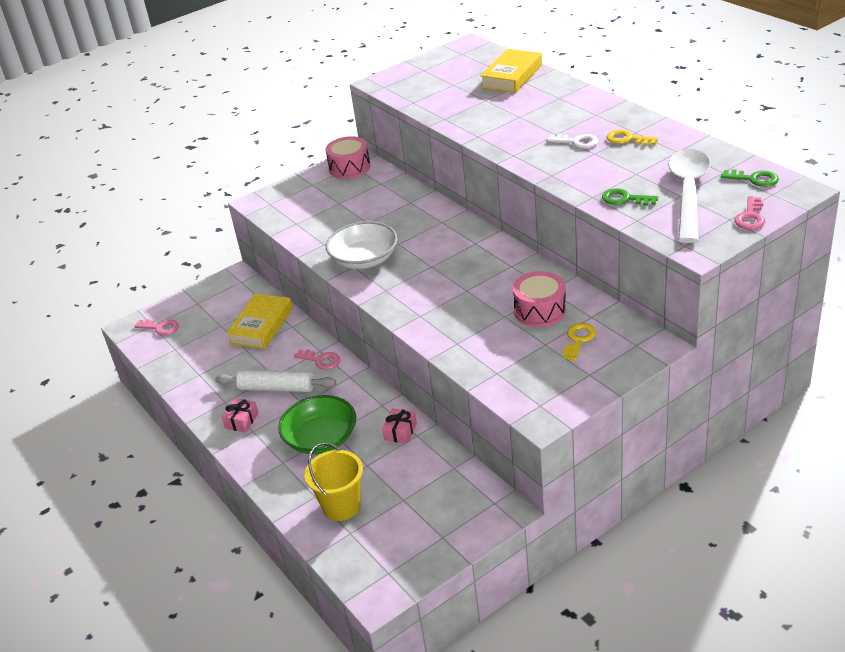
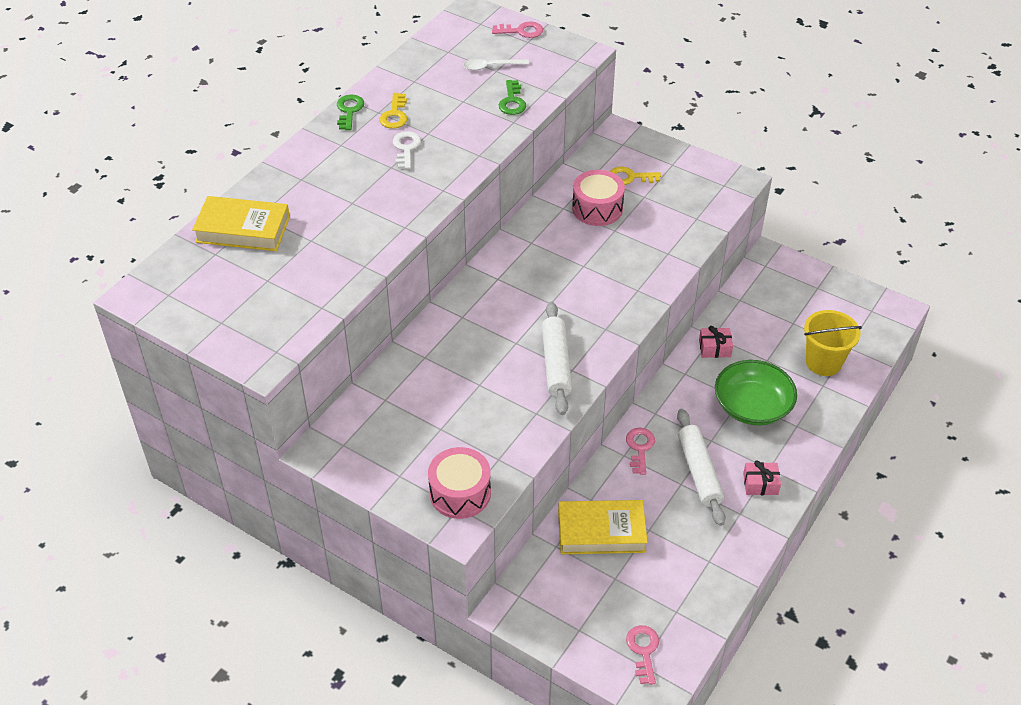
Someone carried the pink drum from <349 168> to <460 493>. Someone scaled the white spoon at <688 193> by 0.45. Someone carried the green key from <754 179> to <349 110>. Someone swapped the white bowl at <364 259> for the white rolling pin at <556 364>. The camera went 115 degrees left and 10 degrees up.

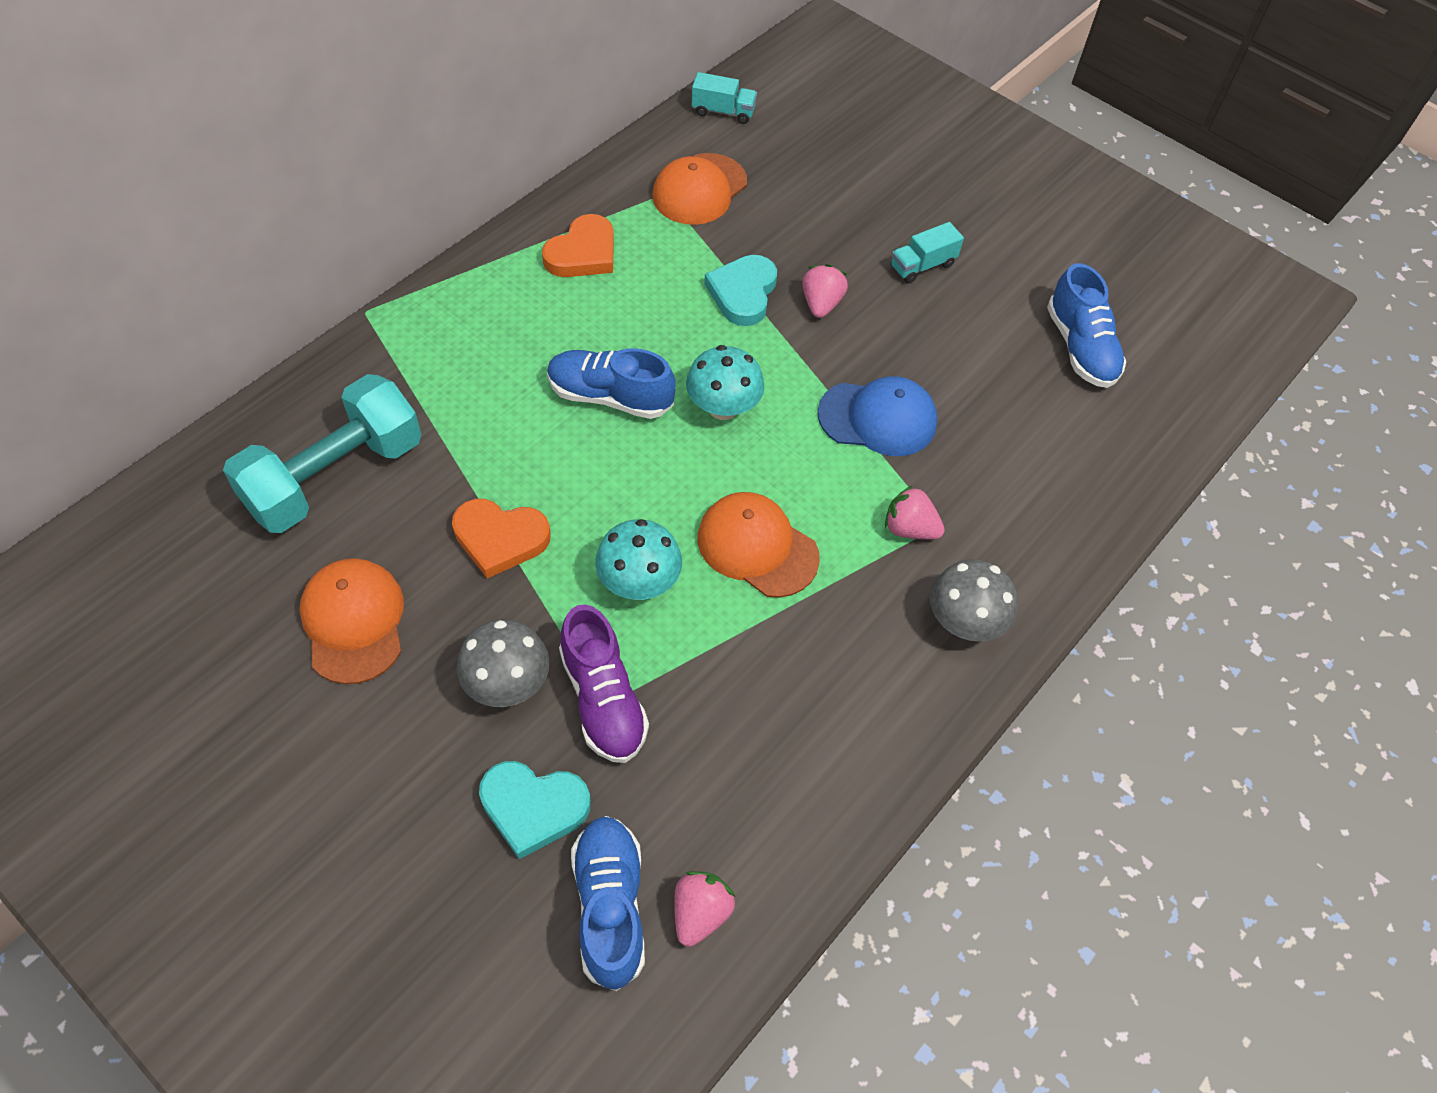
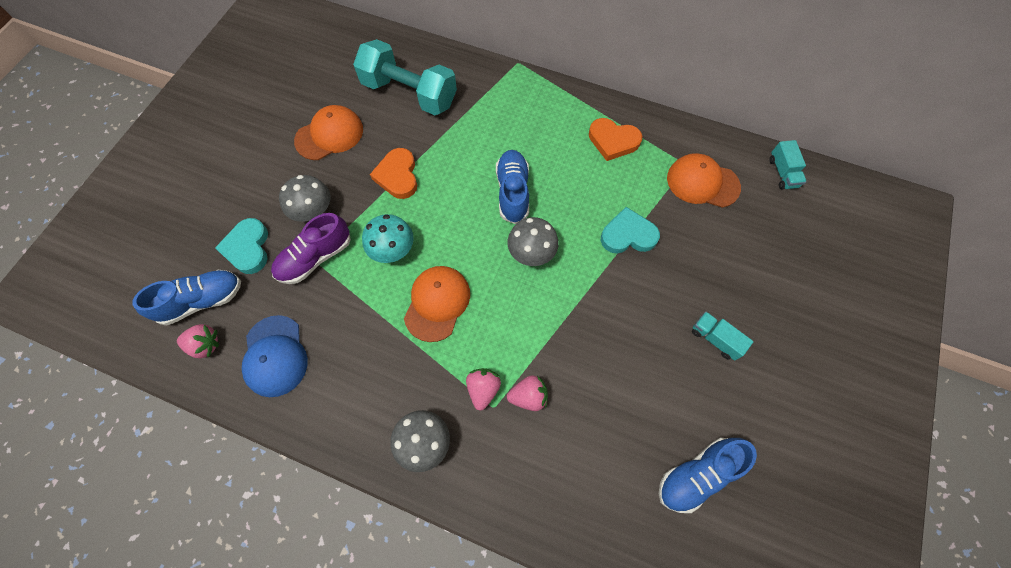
Someone carried the pink strawberry from <821 304> to <528 396>. Someone repainted the turquoise mushroom at <723 407>, which became the grey mushroom at <531 253>. Someone carried the blue cap from <877 418> to <275 356>. The camera went 75 degrees right and 10 degrees up.

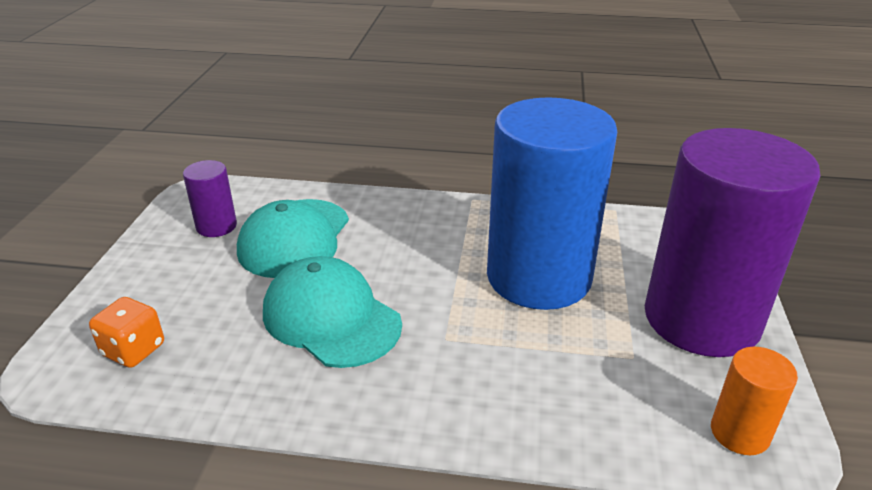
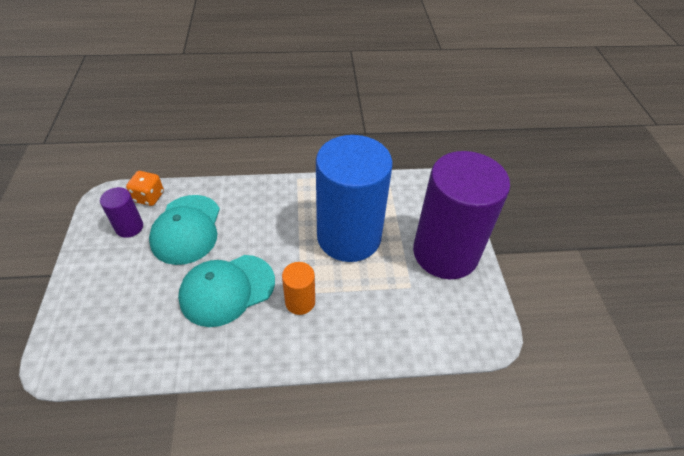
Someone rotated the turquoise cap at <331 318> by 60 degrees counterclockwise. Someone carried the orange dice from <134 350> to <149 197>. Someone carried the orange cylinder from <739 433> to <300 302>. The camera went 15 degrees left and 15 degrees up.

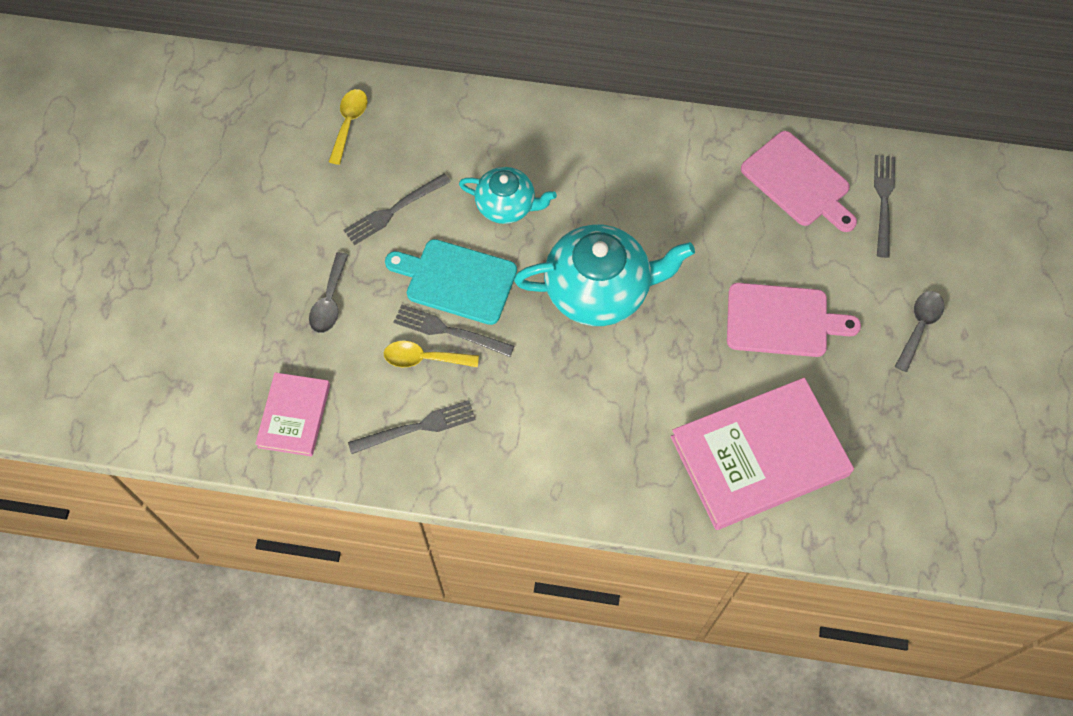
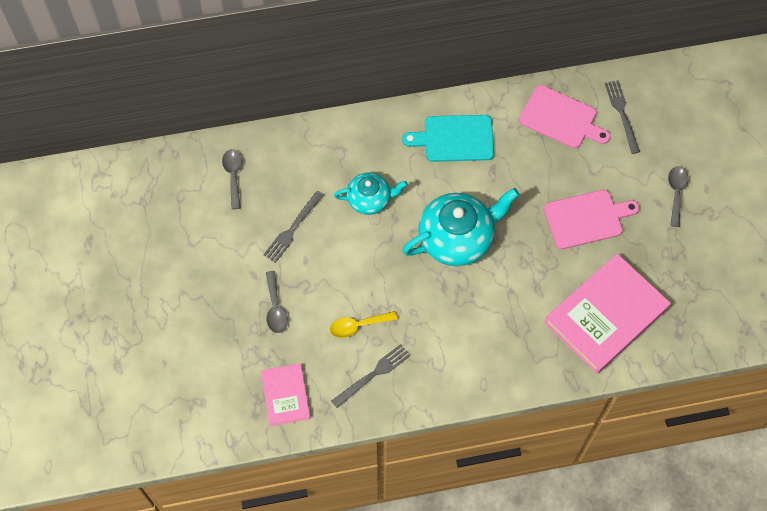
Someone repainted the yellow spoon at <349 123>, which became the grey spoon at <233 176>. Someone carried the turquoise cutting board from <456 280> to <454 138>. Someone took away the grey fork at <449 331>. The camera went 20 degrees left and 0 degrees up.

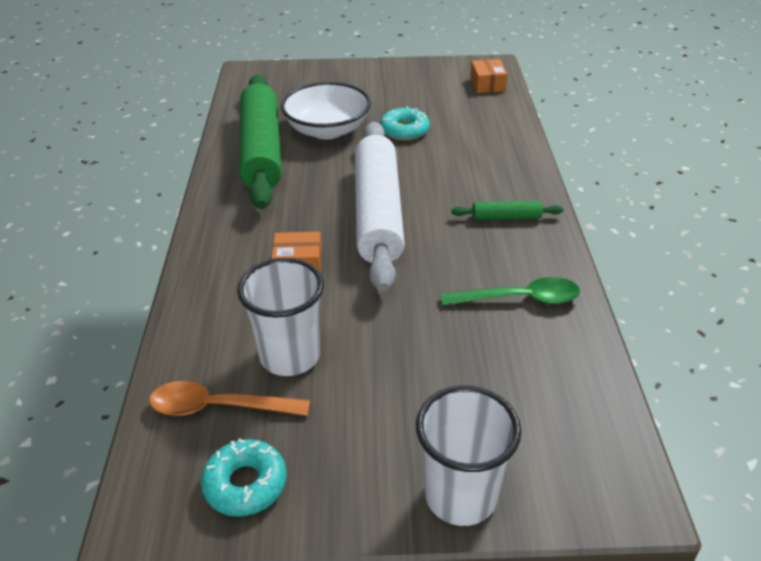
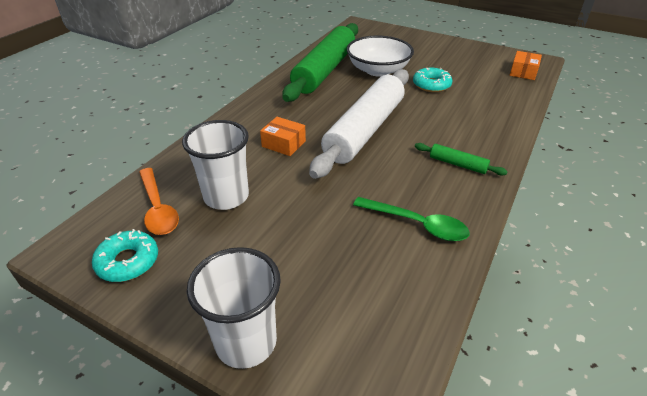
Someone rotated the orange spoon at <218 407> by 150 degrees counterclockwise. The camera went 30 degrees right and 0 degrees up.

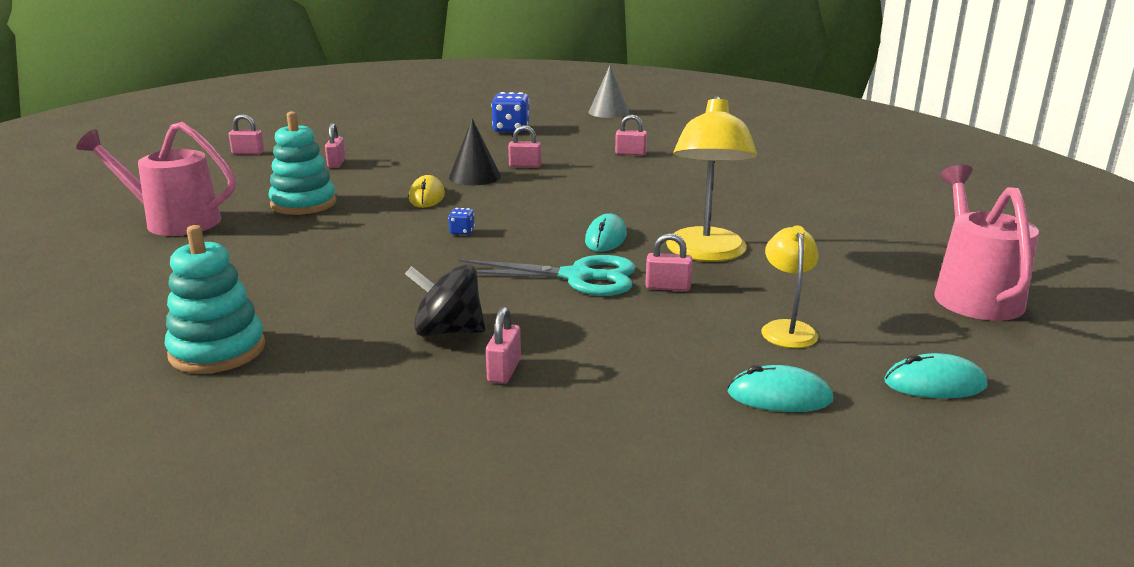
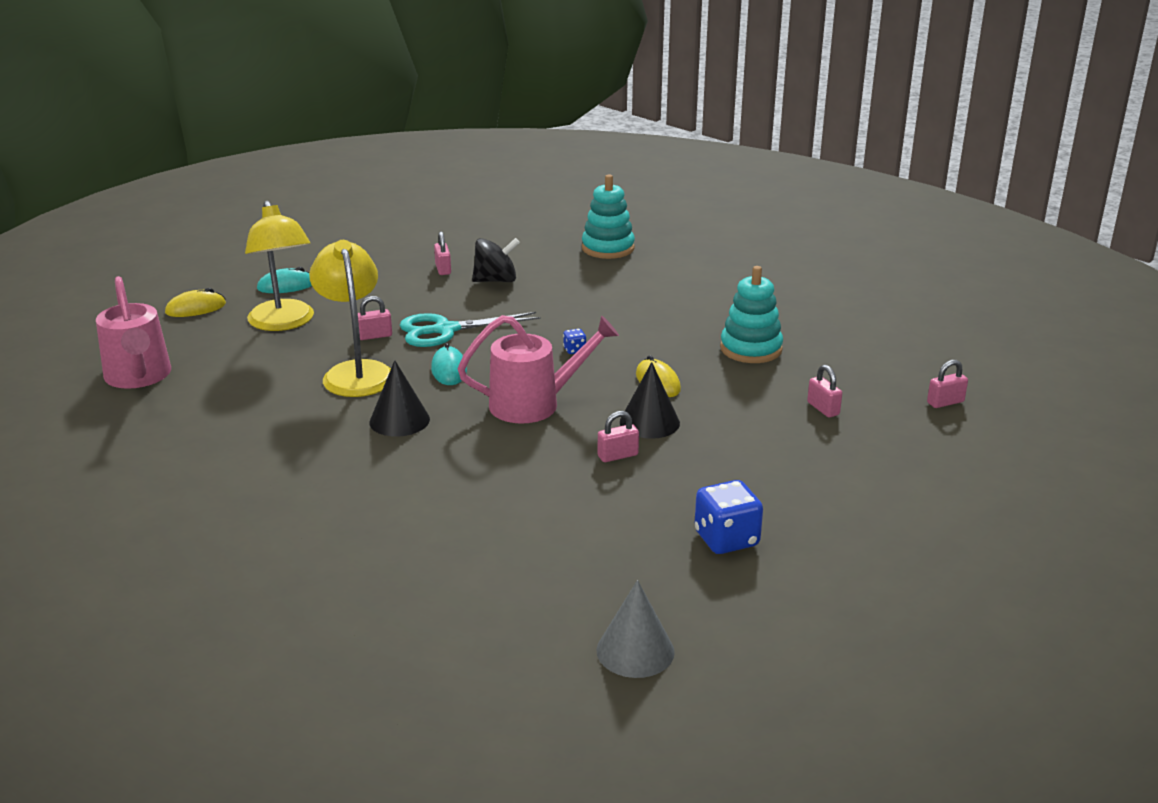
Someone took away the pink padlock at <630 153>. Someone carried the pink watering can from <173 221> to <534 404>. Someone scaled the yellow lamp at <787 329> by 1.77. Someone repainted the turquoise mouse at <934 384>, which became the yellow mouse at <196 308>. Someone put down the black cone at <399 420>. The camera went 155 degrees right and 5 degrees up.

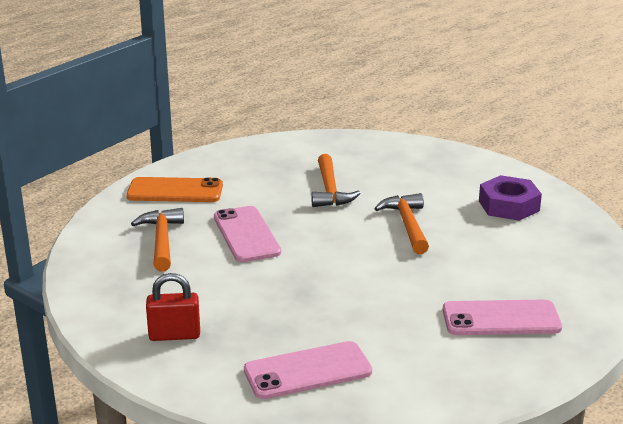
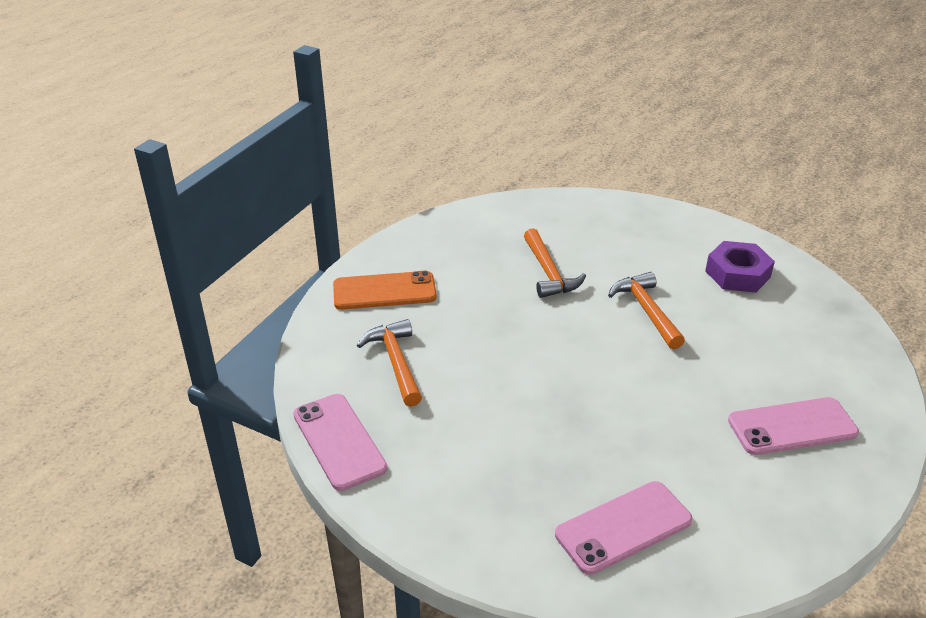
Someone carried the pink phone from <246 235> to <339 441>. Someone took away the red padlock at <174 335>. The camera went 10 degrees left and 10 degrees up.

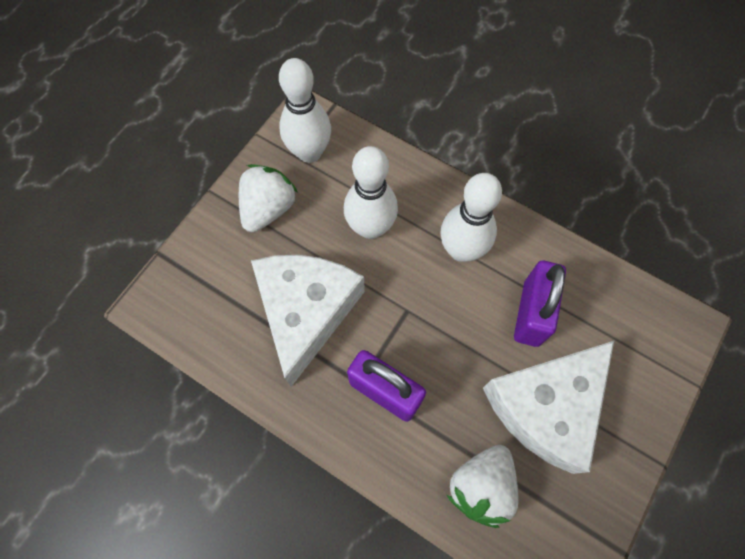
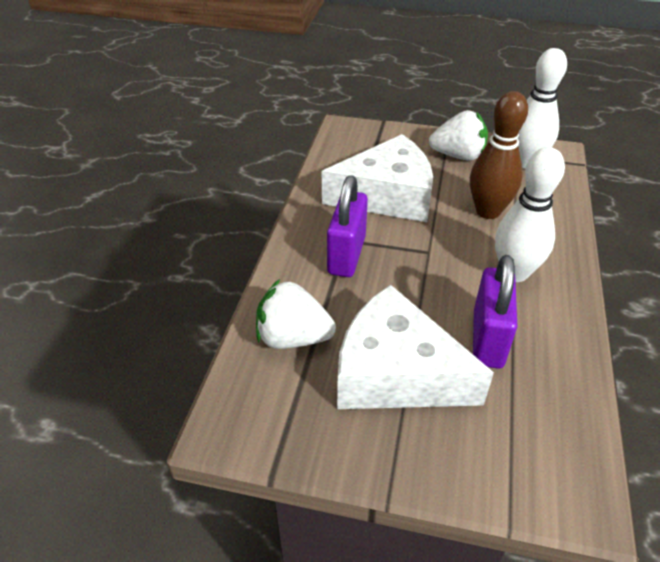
Someone repainted the white bowling pin at <370 227>, which became the brown bowling pin at <488 211>. Someone rotated the purple padlock at <531 313> by 75 degrees counterclockwise. The camera went 70 degrees right and 25 degrees down.

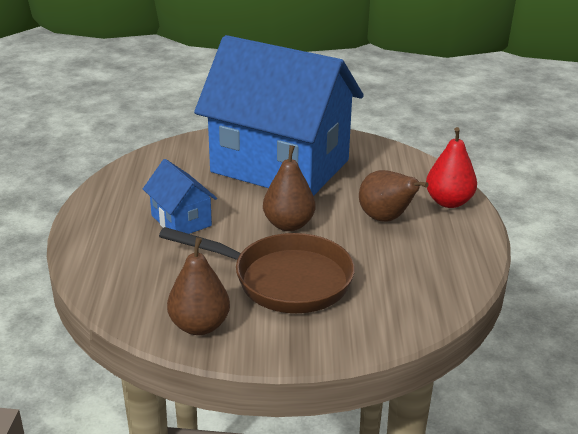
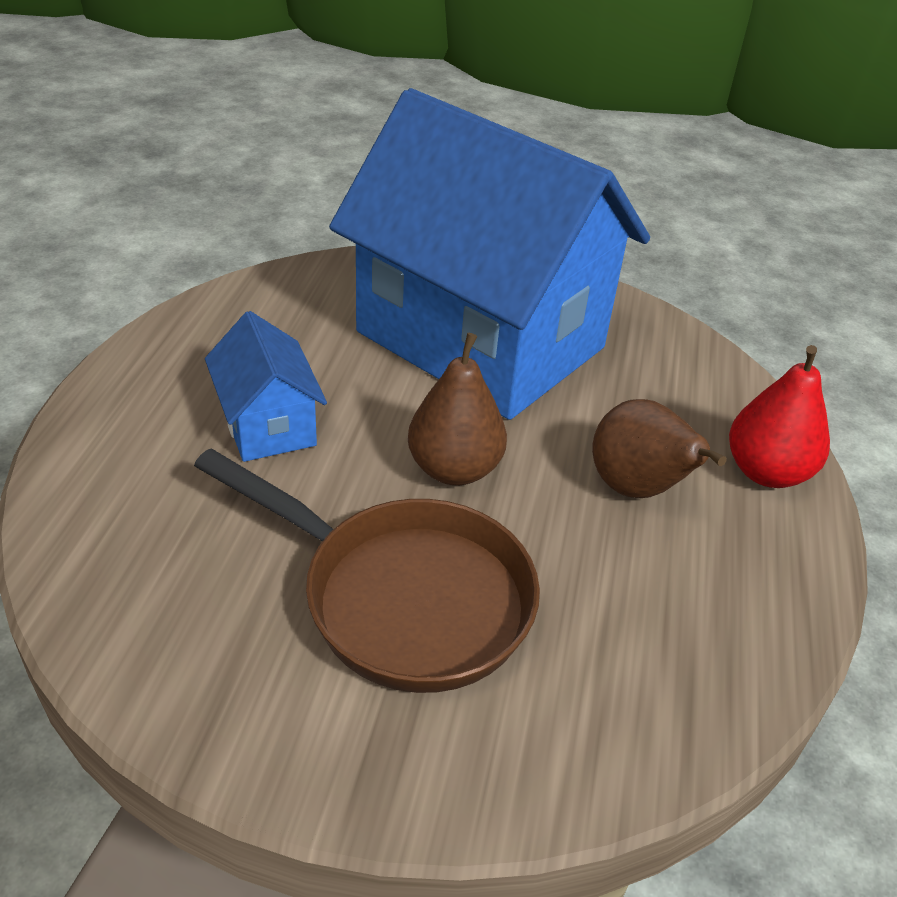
Someone took away the brown pear at <199 326>. The camera went 10 degrees right and 10 degrees up.

